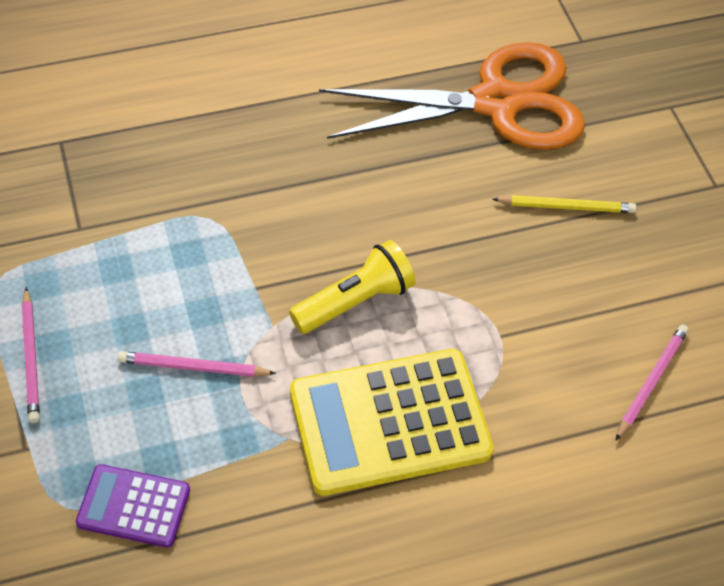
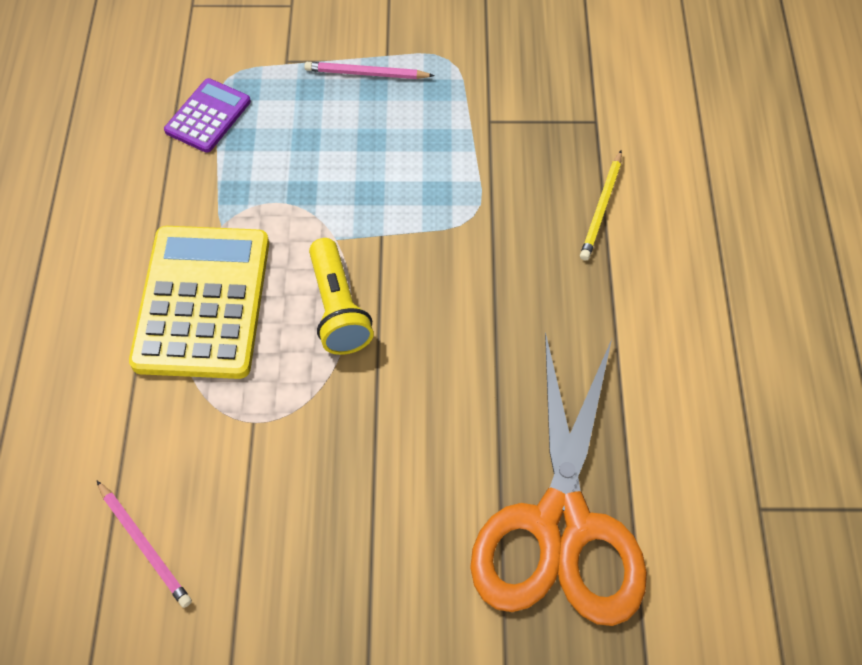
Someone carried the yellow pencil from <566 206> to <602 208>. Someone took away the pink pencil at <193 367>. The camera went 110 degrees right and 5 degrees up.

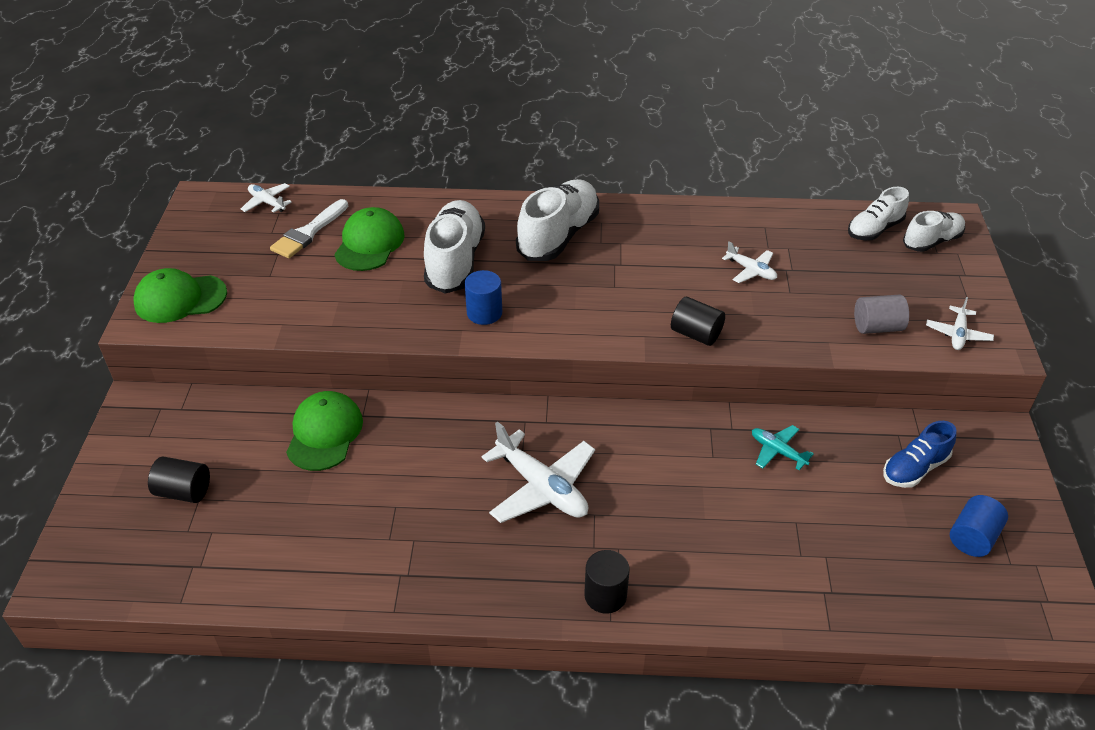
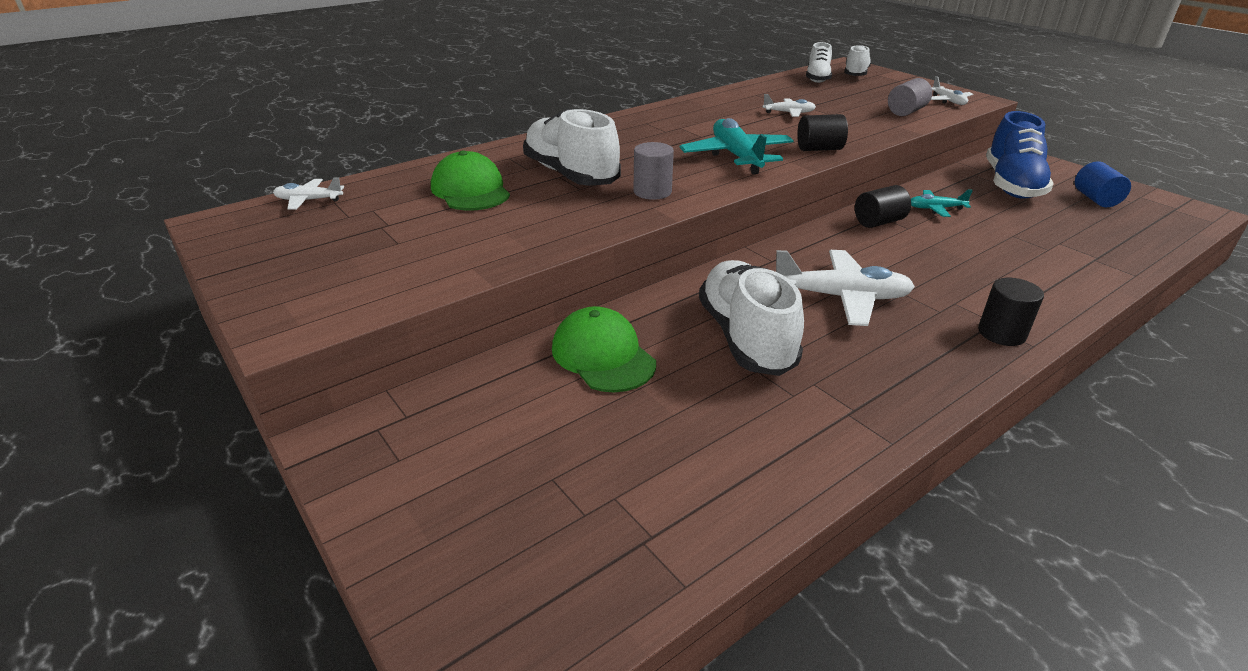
Someone carried the white shoe from <558 236> to <746 337>. Someone took away the white brush at <308 232>. Someone took away the green cap at <180 299>. Someone repainted the blue cylinder at <484 313>, which became the grey cylinder at <652 192>. Someone scaled the blue shoe at <914 468> by 1.67. Someone carried the black cylinder from <184 491> to <879 222>. Someone put down the turquoise plane at <736 156>. The camera went 40 degrees left and 10 degrees down.

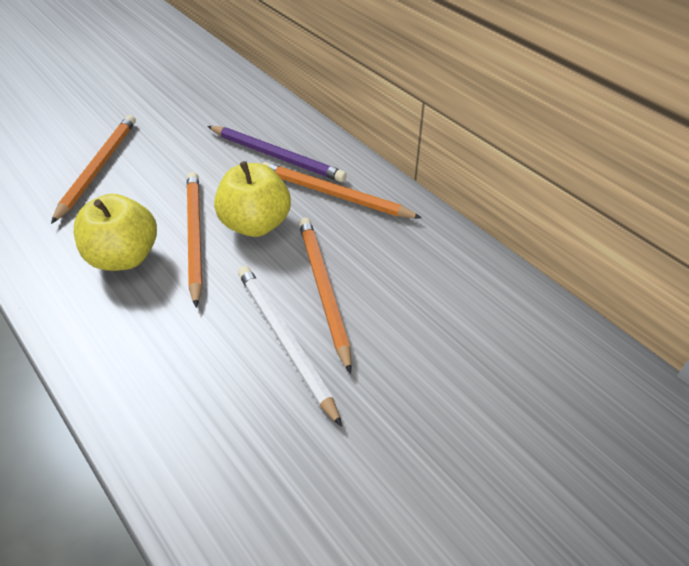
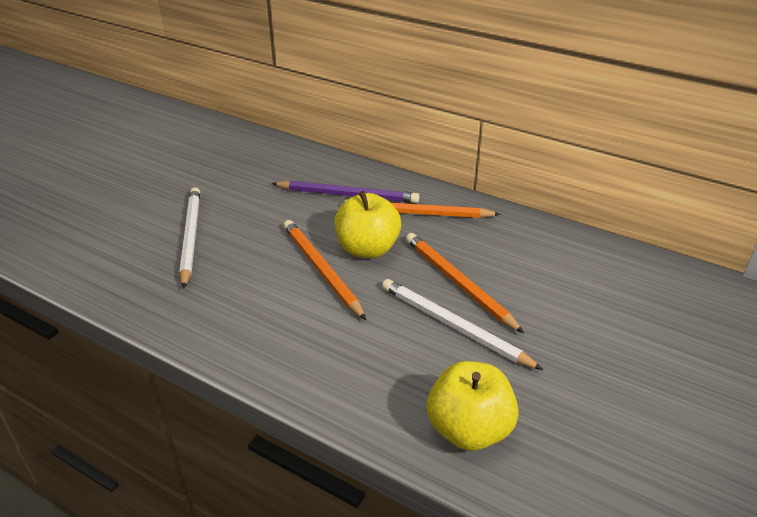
Someone repainted the orange pencil at <98 168>, which became the white pencil at <190 237>. Someone carried the yellow apple from <124 257> to <469 430>. The camera went 20 degrees left and 10 degrees down.

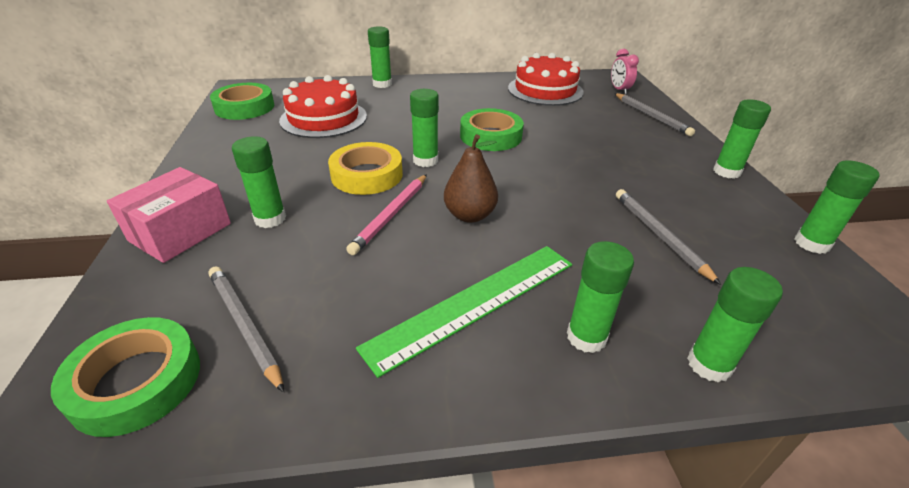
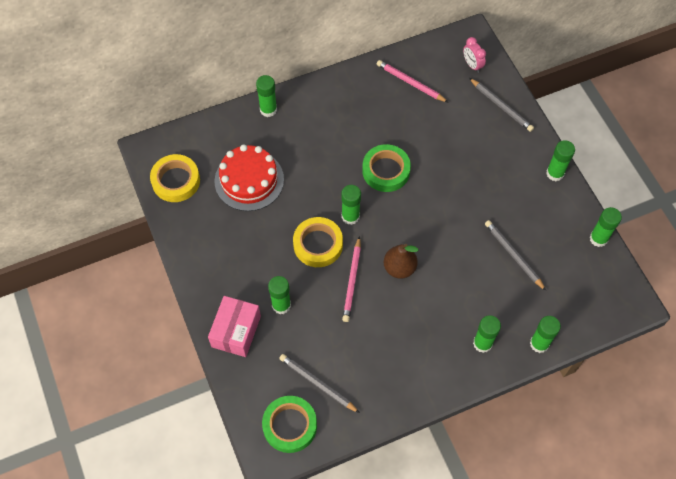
Someone swapped the red cake at <545 90> for the pink pencil at <410 83>. Someone repainted the green tape at <244 107>, which became the yellow tape at <176 181>. Someone took away the green ruler at <474 303>. The camera went 15 degrees left and 25 degrees up.

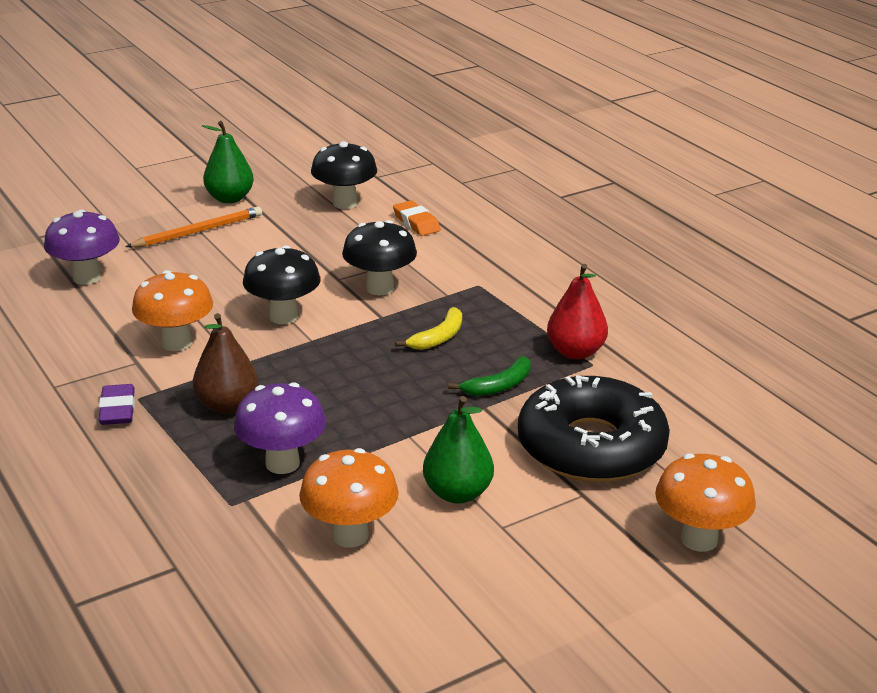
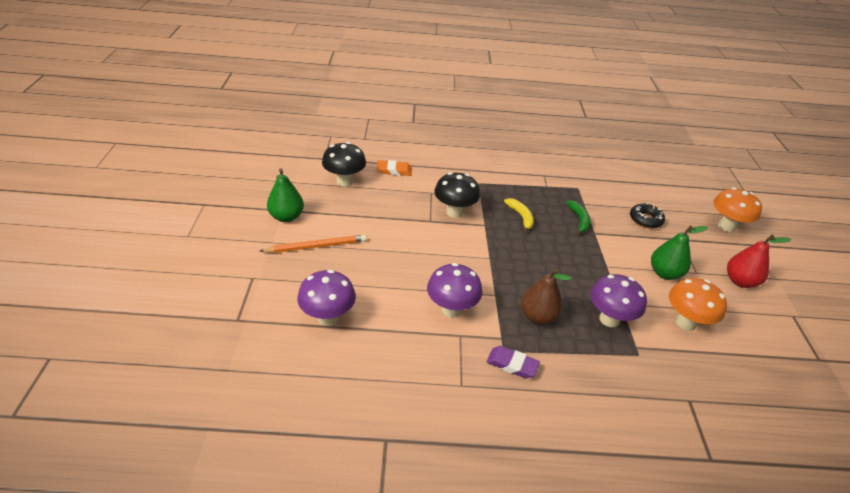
Someone rotated the orange pencil at <198 231> by 75 degrees clockwise. Someone took away the black mushroom at <283 316>. Someone carried the red pear from <575 352> to <740 281>. Someone repainted the orange mushroom at <176 343>, which became the purple mushroom at <451 309>. Someone scaled the black donut at <591 446> by 0.46. The camera went 60 degrees left and 10 degrees up.

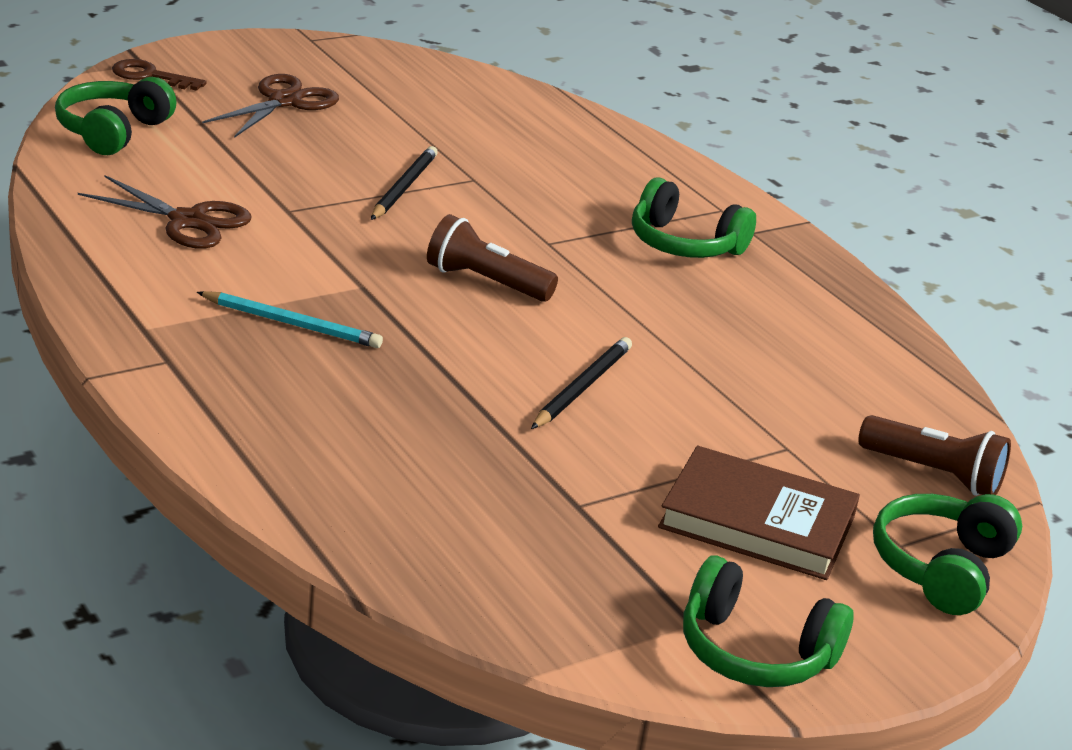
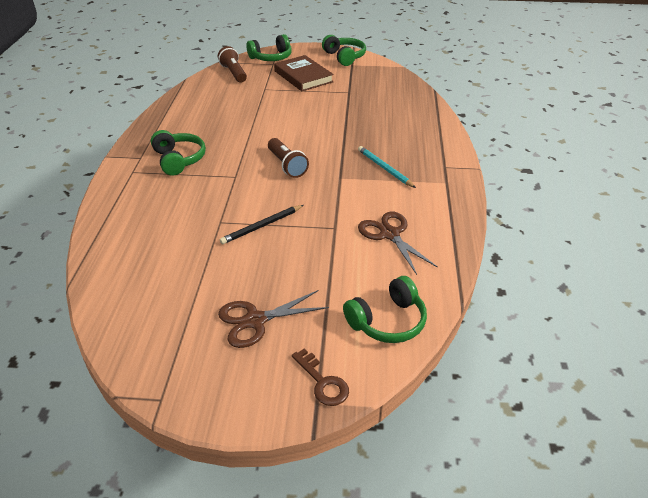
Someone took away the black pencil at <582 387>. The camera went 140 degrees left and 10 degrees up.

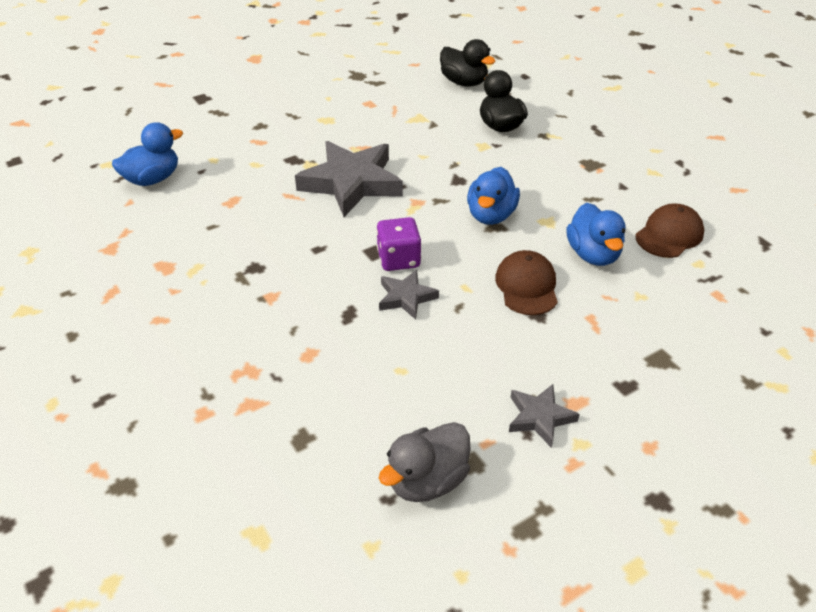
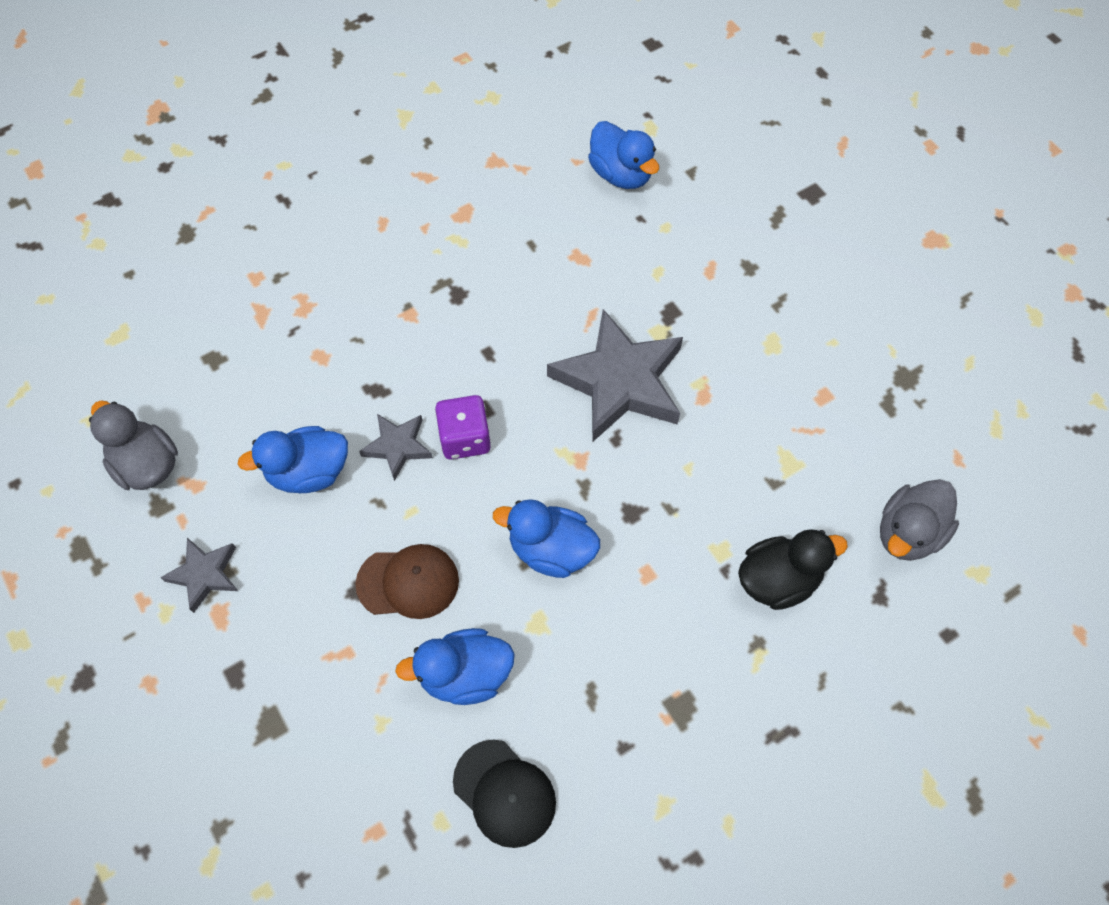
Someone repainted the black duck at <464 82>, which became the grey duck at <908 533>. Someone repainted the brown cap at <669 235>, which became the black cap at <504 793>. Someone put down the blue duck at <309 472>. The camera went 90 degrees right and 20 degrees up.

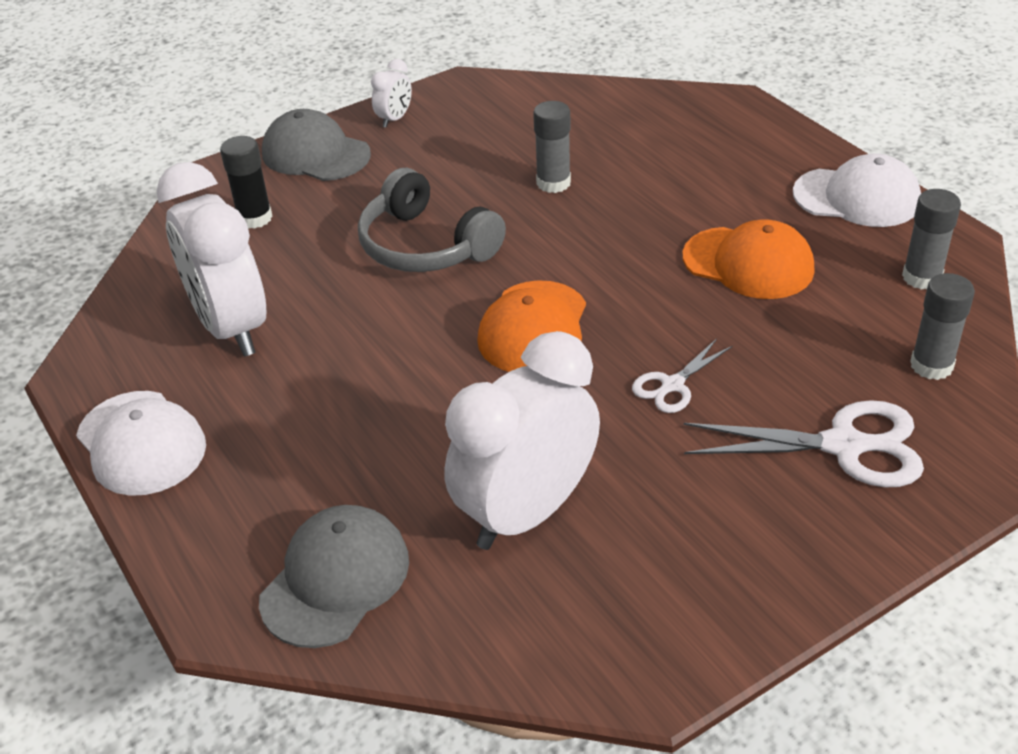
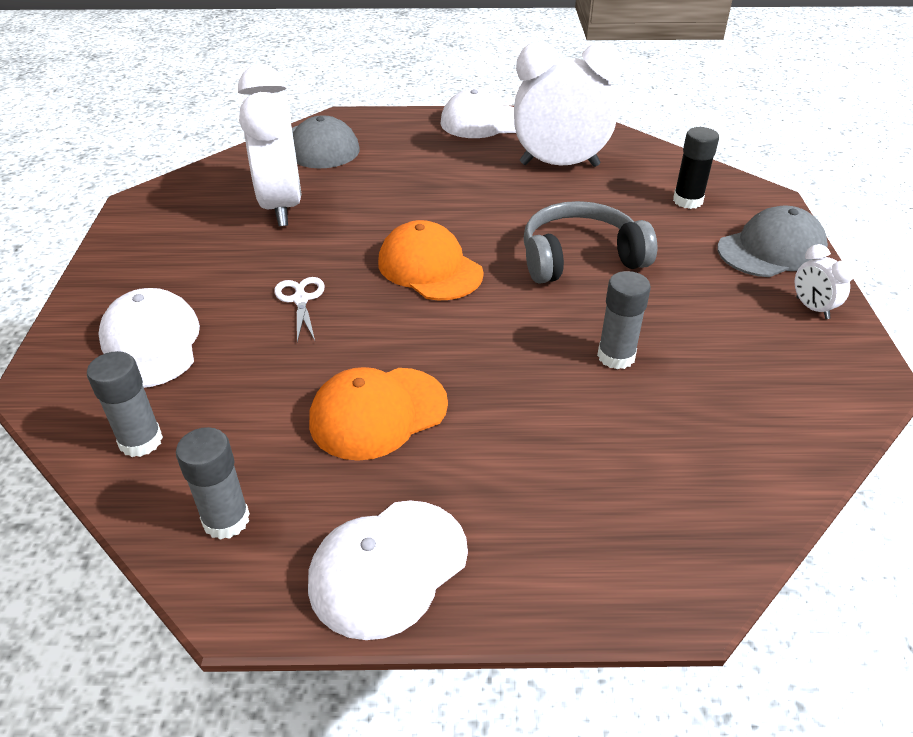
Someone swapped the white scissors at <844 446> for the white cap at <150 343>. The camera went 120 degrees right and 0 degrees up.

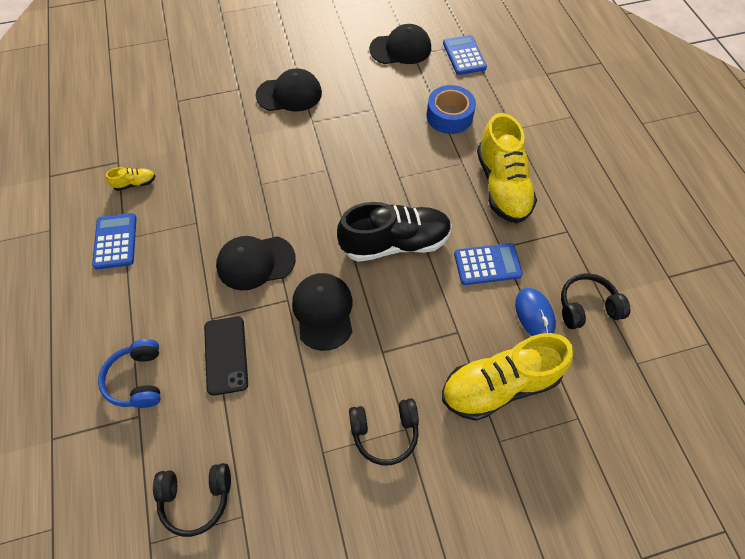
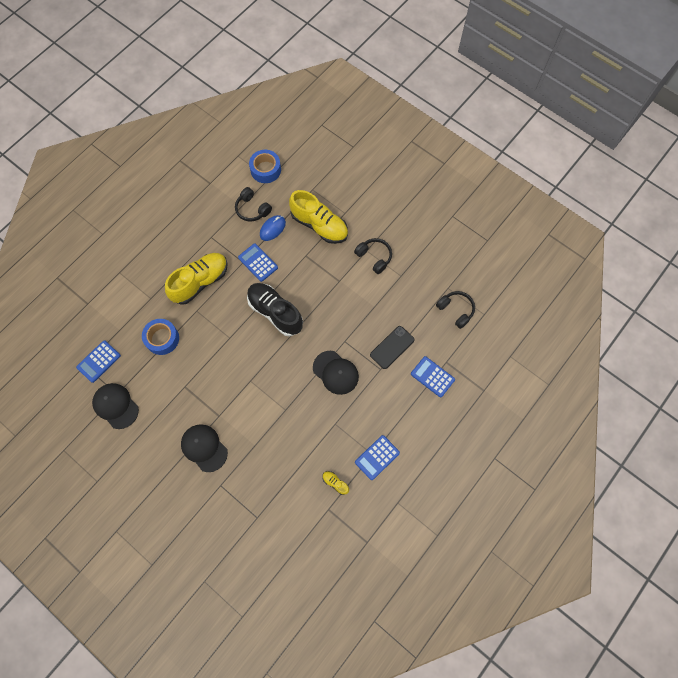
Someone took away the black cap at <323 311>. Someone swapped the blue headphones at <138 379> for the blue calculator at <432 377>. Someone put down the blue tape at <265 170>. The camera went 125 degrees left and 10 degrees up.

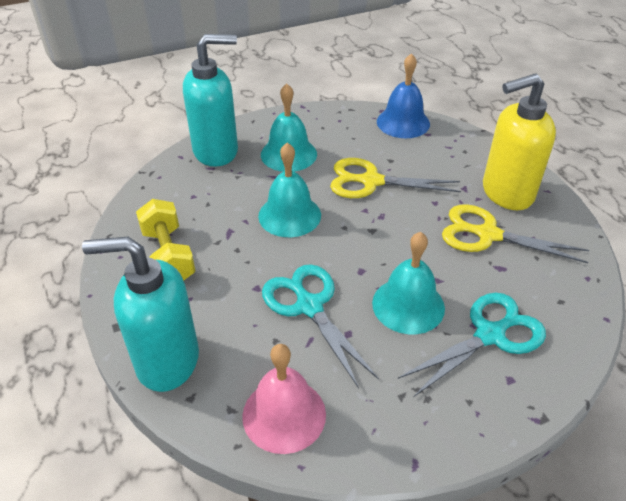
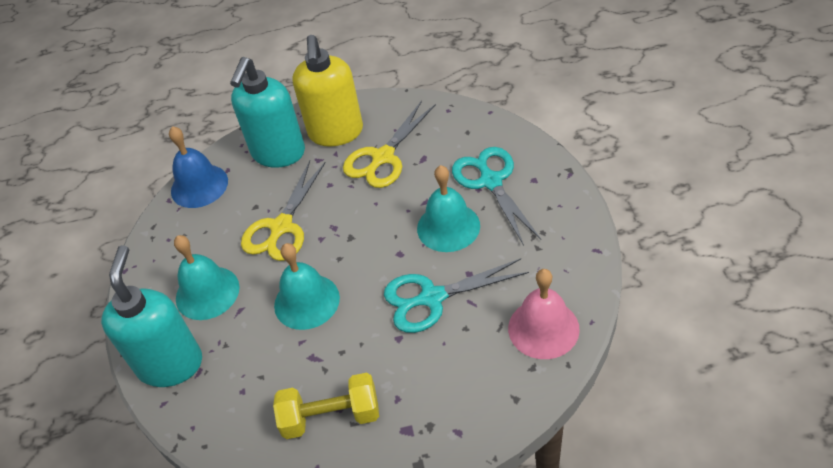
Someone carried the turquoise soap dispenser from <167 361> to <278 153>. The camera went 70 degrees left and 5 degrees up.

